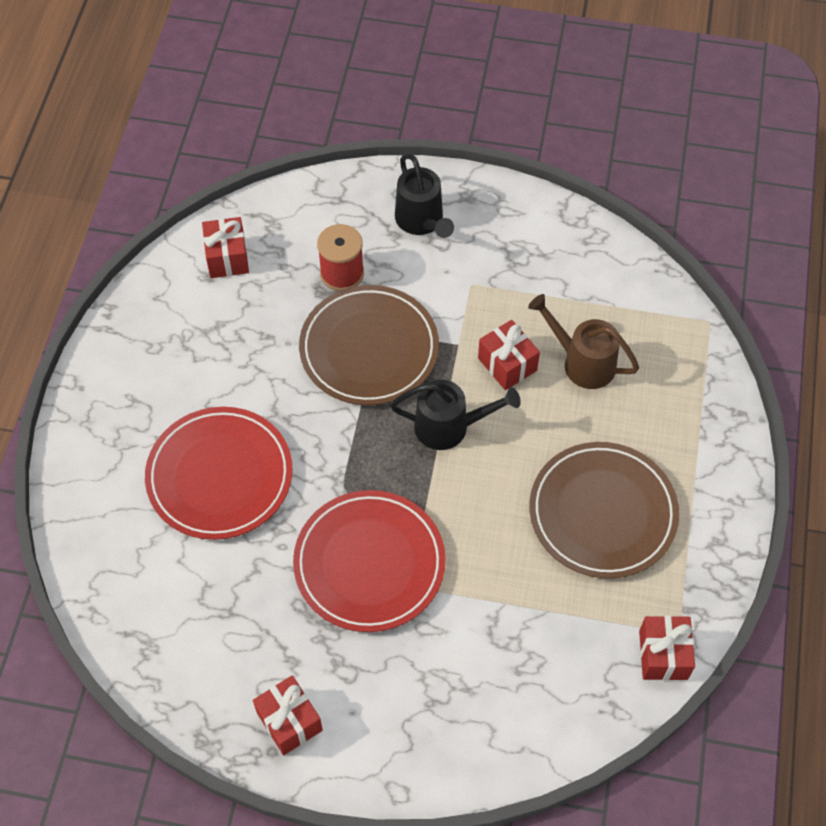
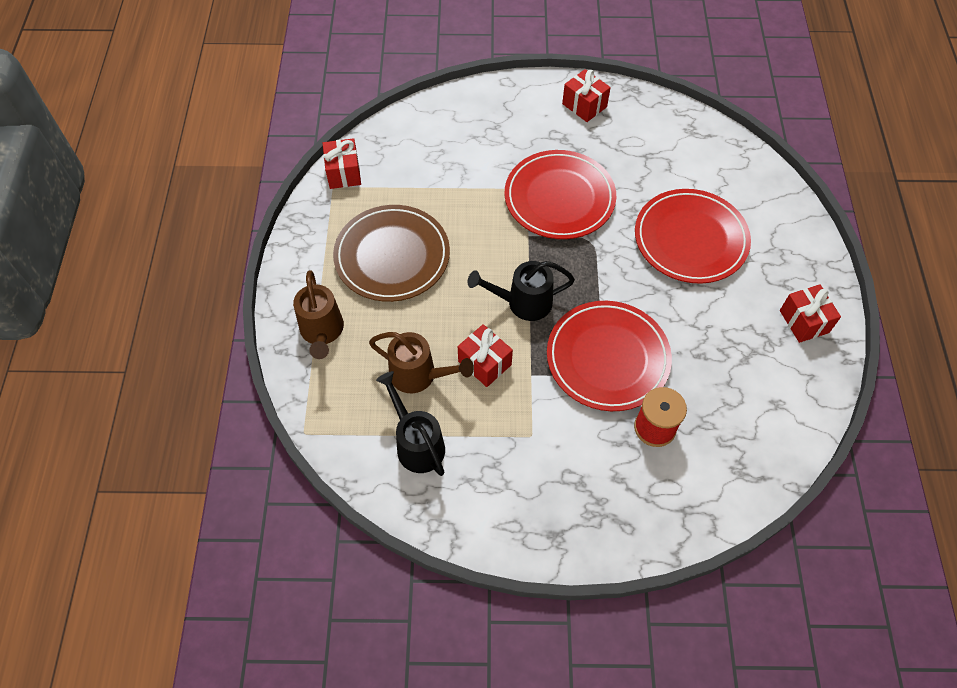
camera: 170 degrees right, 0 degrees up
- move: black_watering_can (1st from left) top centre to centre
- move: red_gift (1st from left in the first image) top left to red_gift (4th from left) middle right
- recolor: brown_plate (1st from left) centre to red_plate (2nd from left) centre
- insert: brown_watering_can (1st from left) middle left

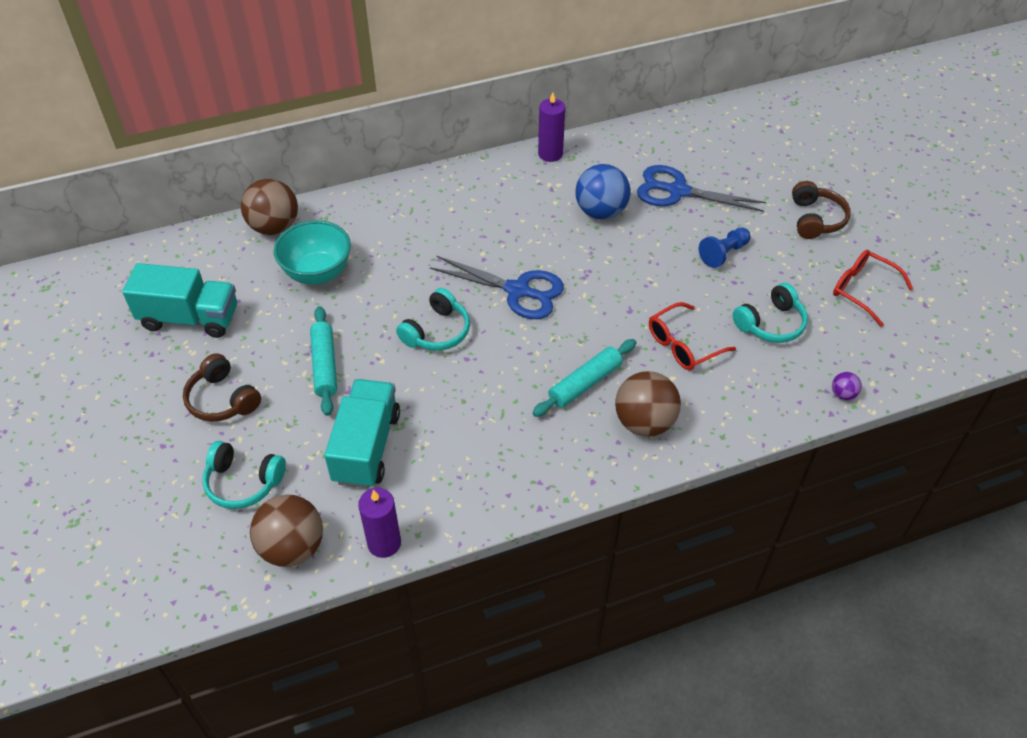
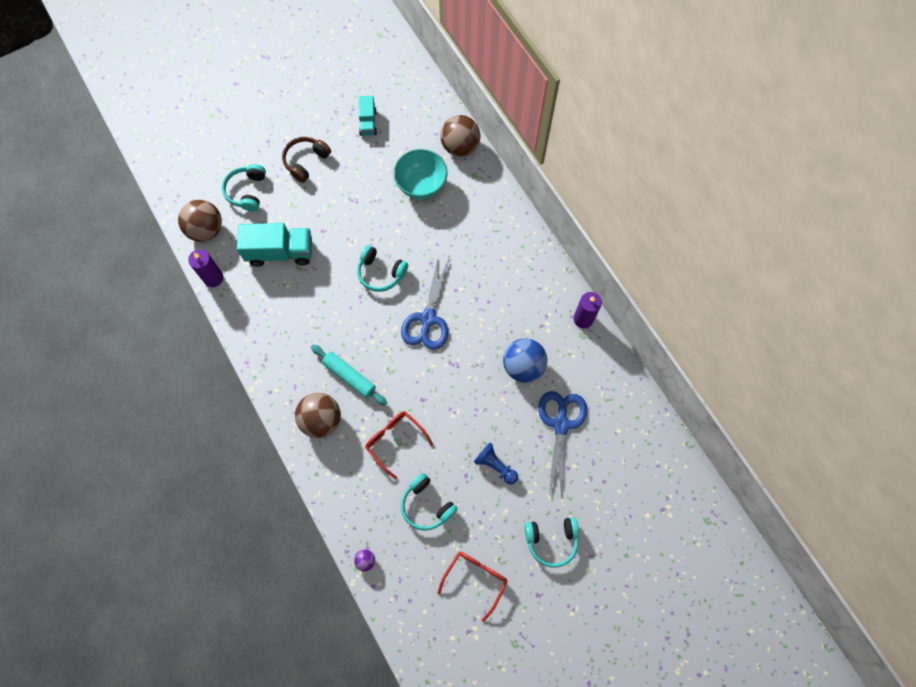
camera: 80 degrees right, 20 degrees up
- recolor: brown_headphones (2nd from left) top right to turquoise_headphones (4th from left) bottom centre
- resize: turquoise_truck (1st from left in the first image) middle left = top centre x0.56
- delete: turquoise_rolling_pin (1st from left) middle left

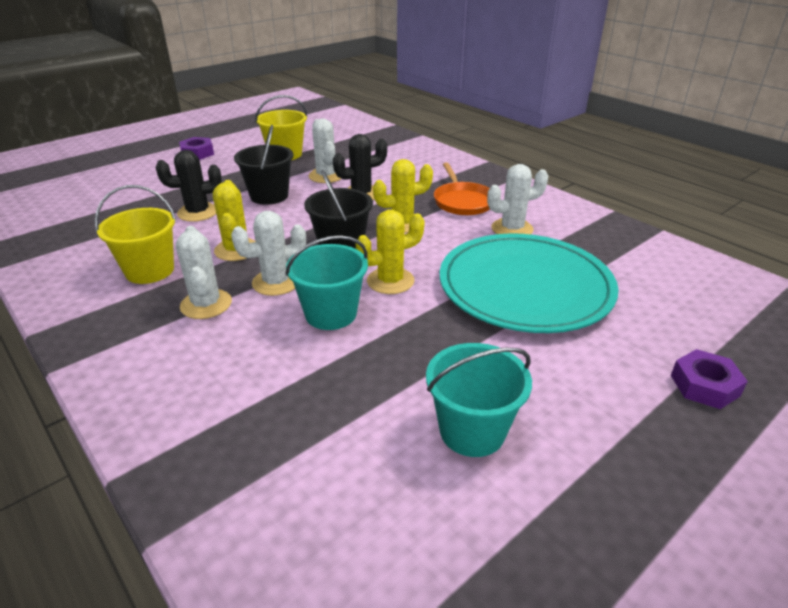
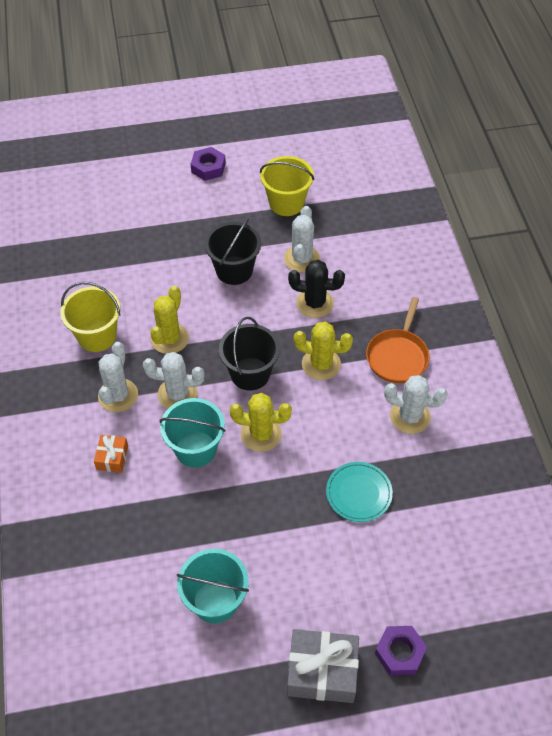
camera: 30 degrees right, 20 degrees up
- delete: black_cactus (1st from left) top left
- resize: turquoise_plate middle right = bottom centre x0.43
- insert: orange_gift middle left
- insert: grey_gift bottom centre

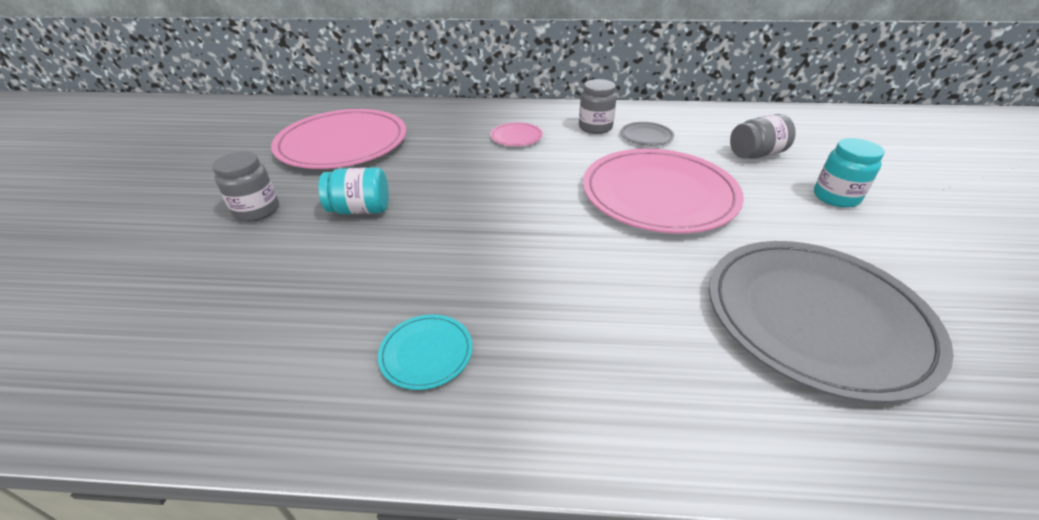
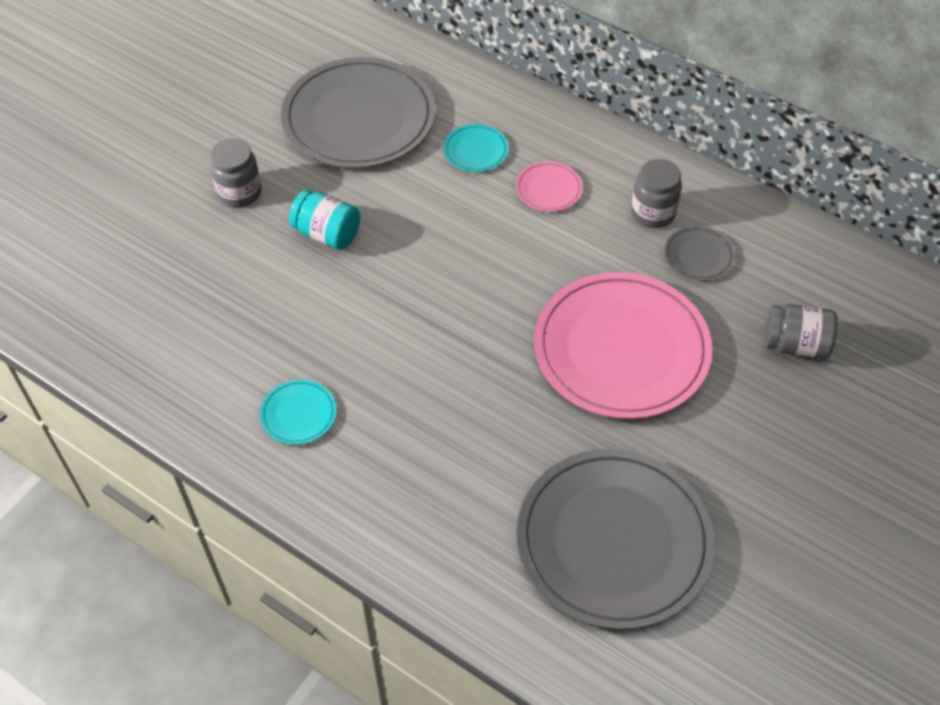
camera: 30 degrees right, 15 degrees up
- recolor: pink_plate (1st from left) top left to grey_plate (1st from left) top centre
- delete: turquoise_jar (2nd from left) top right
- insert: turquoise_plate (2nd from left) top centre

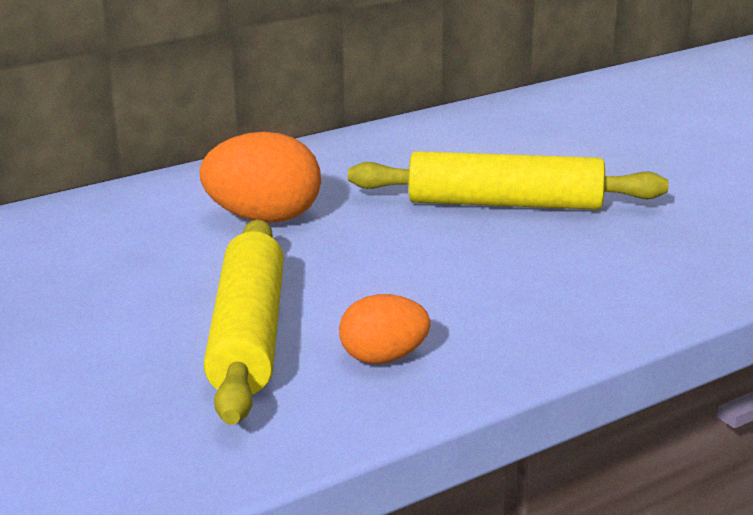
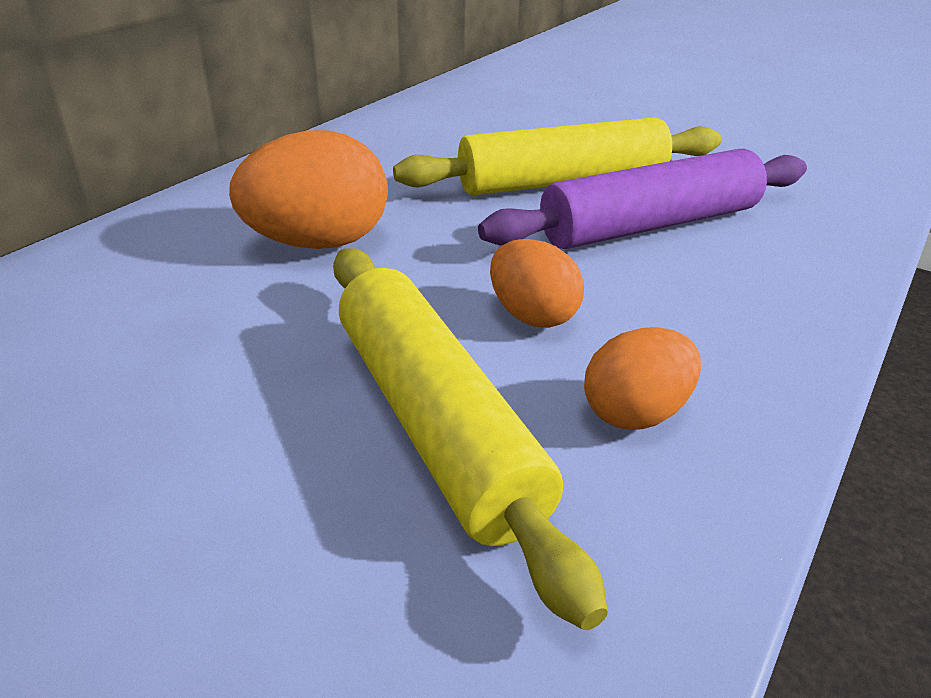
camera: 25 degrees left, 10 degrees up
- insert: purple_rolling_pin top right
- insert: orange_egg (2nd from left) centre

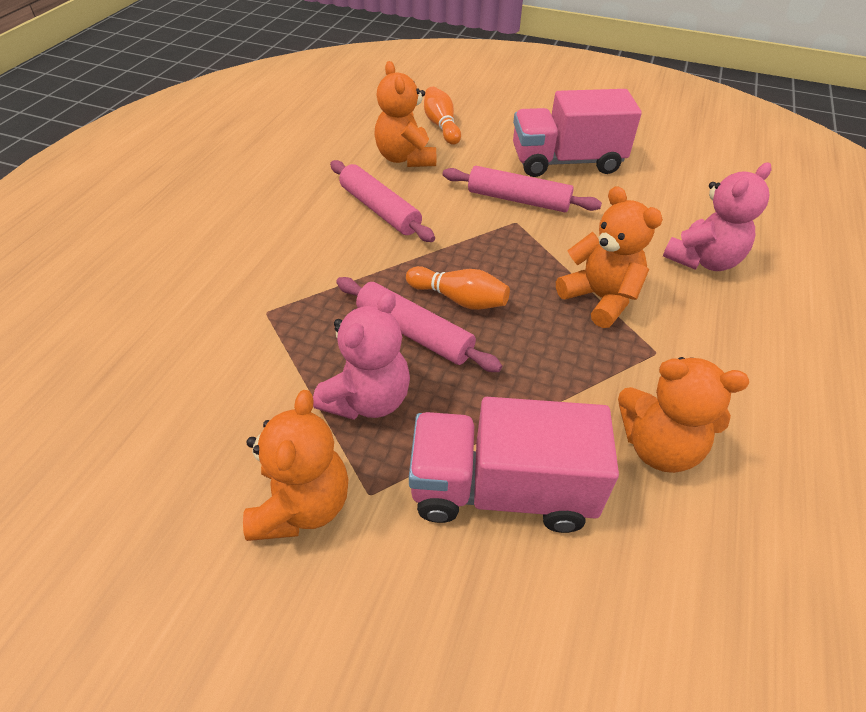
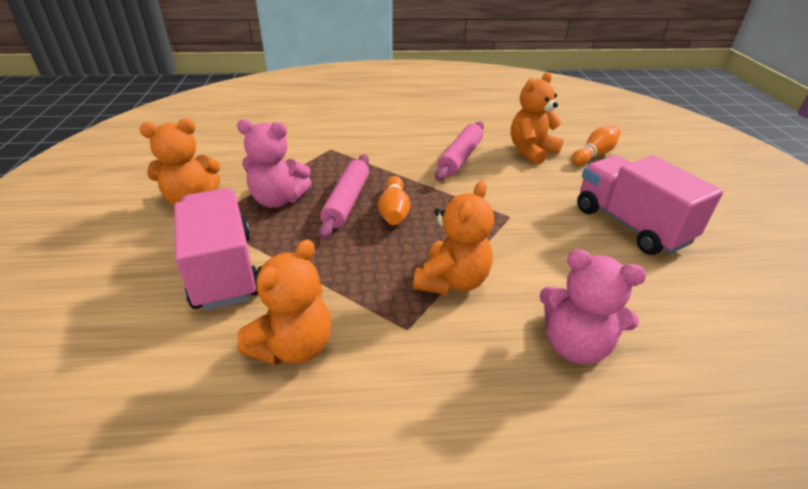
camera: 65 degrees right, 10 degrees down
- delete: pink_rolling_pin (3rd from left) top centre
- rotate: orange_teddy_bear (4th from left in the first image) middle right = centre 135 degrees counterclockwise

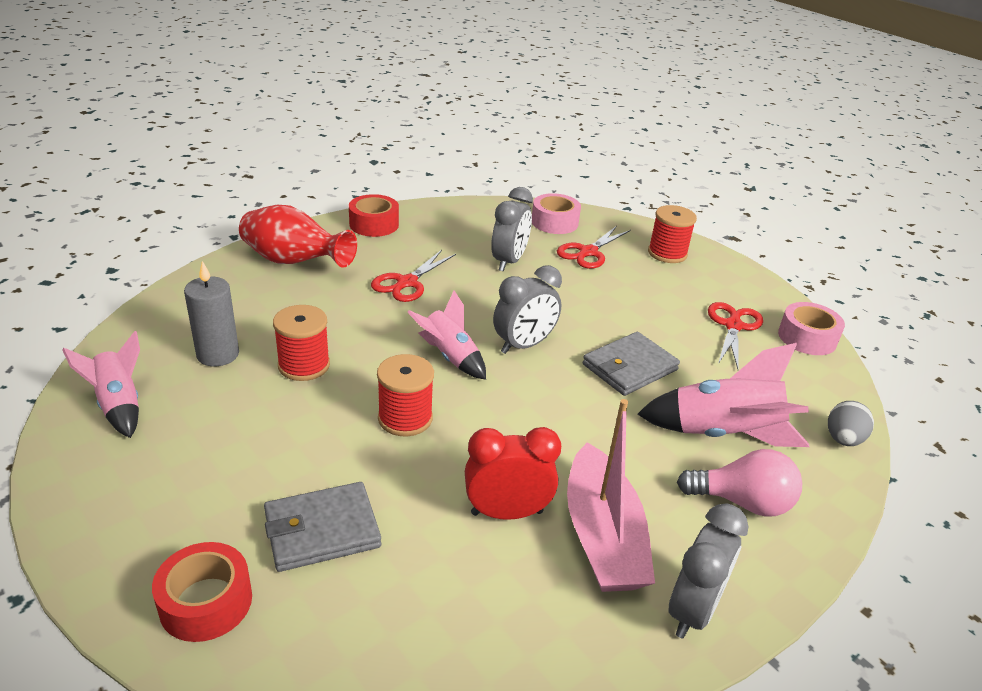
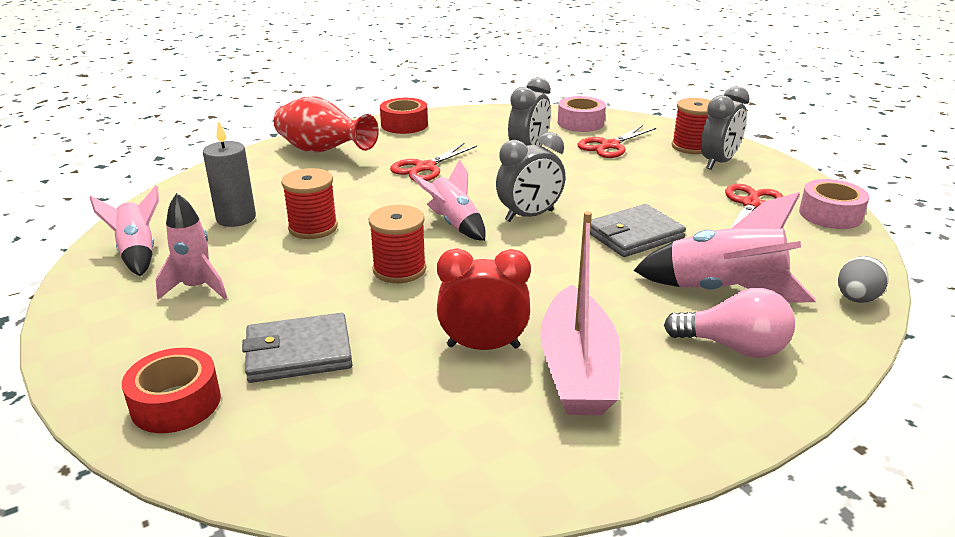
camera: 10 degrees right, 5 degrees down
- move: grey_clock (3rd from left) bottom right to top right
- insert: pink_rocket (2nd from left) middle left

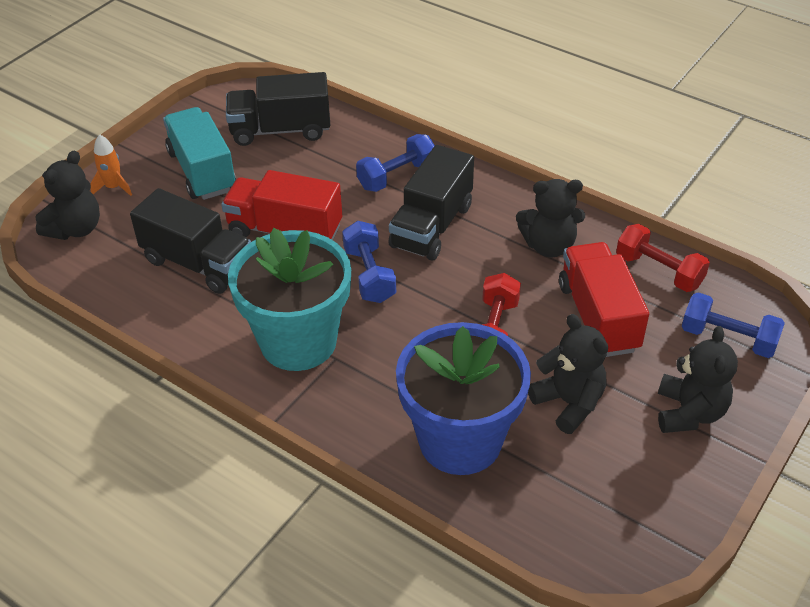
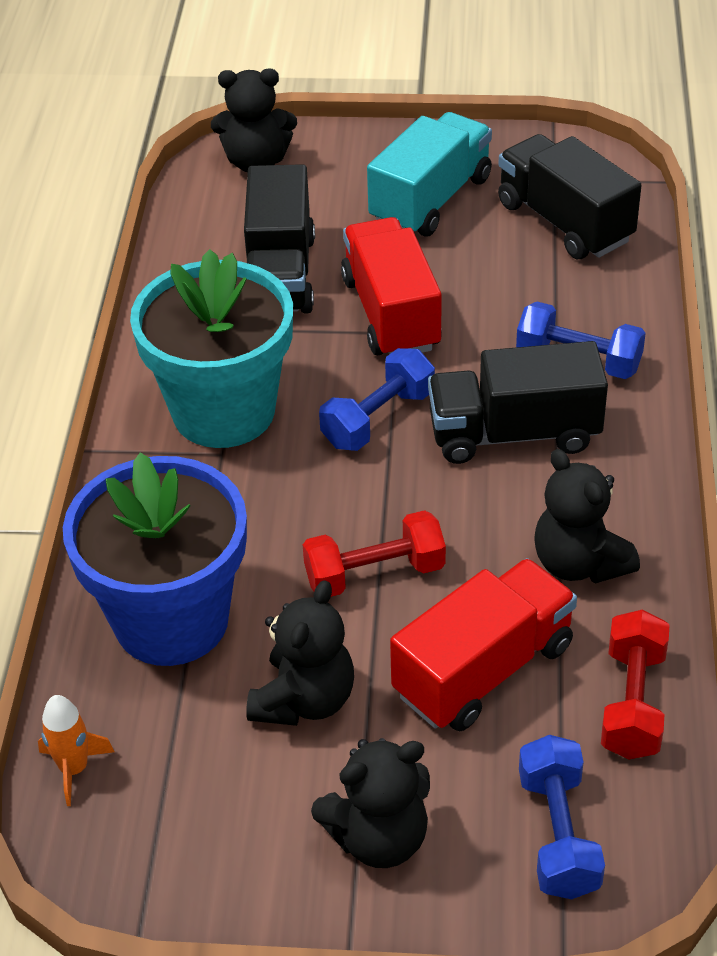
camera: 60 degrees right, 0 degrees up
- move: orange_rocket top left to bottom left

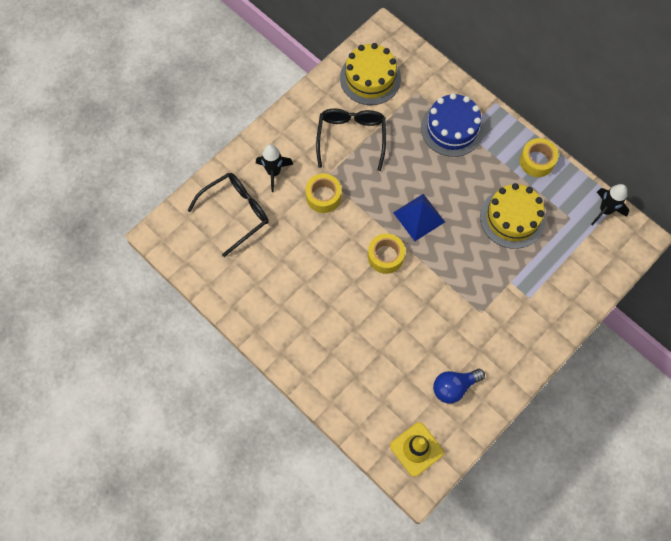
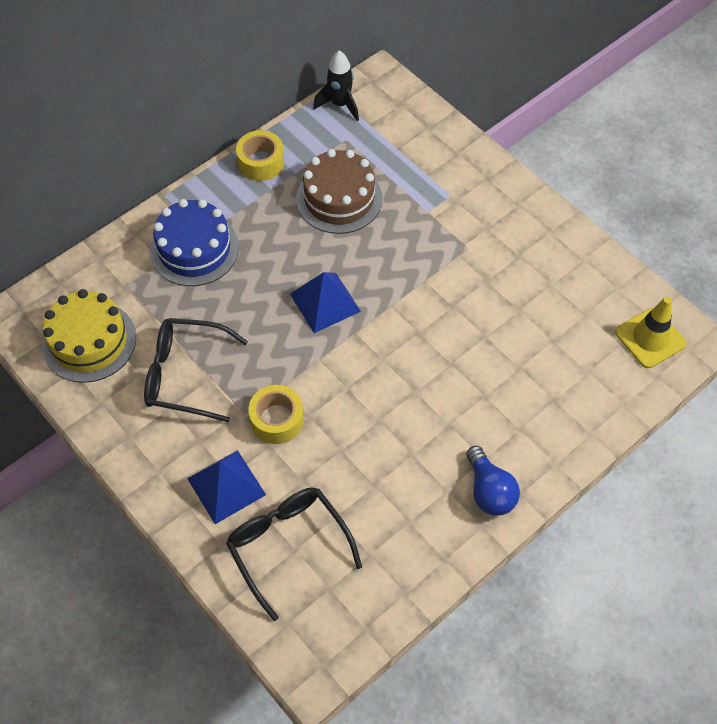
camera: 85 degrees left, 10 degrees down
- replace: black_rocket (1st from left) top centre to blue_pyramid (1st from left) bottom left
- recolor: yellow_cake (2nd from left) middle right to brown_cake top centre
- delete: yellow_tape (2nd from left) centre
- move: blue_light_bulb bottom right to middle right

